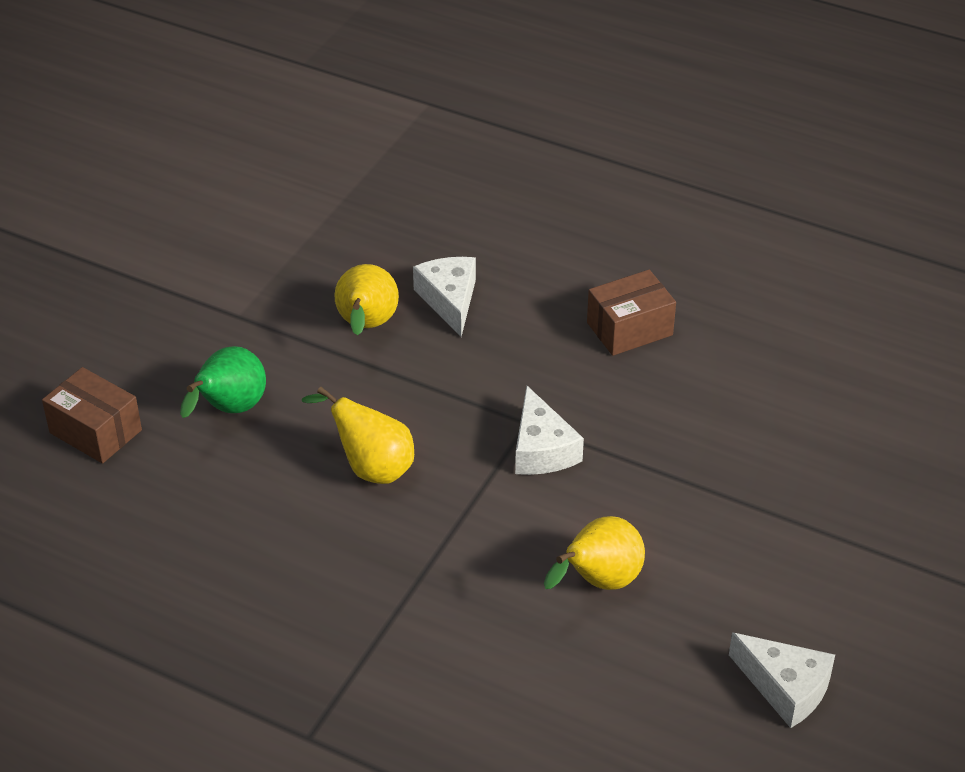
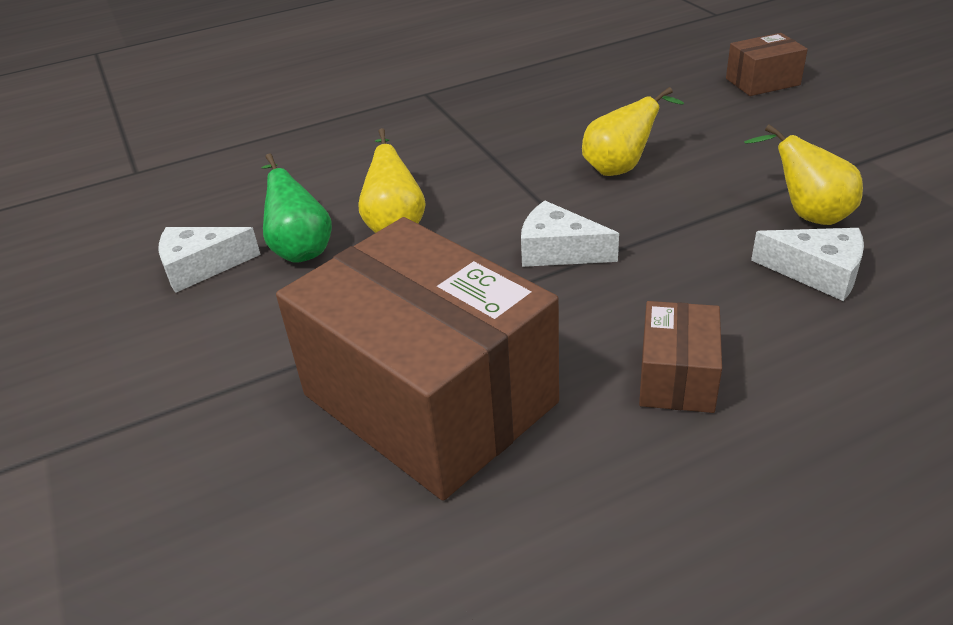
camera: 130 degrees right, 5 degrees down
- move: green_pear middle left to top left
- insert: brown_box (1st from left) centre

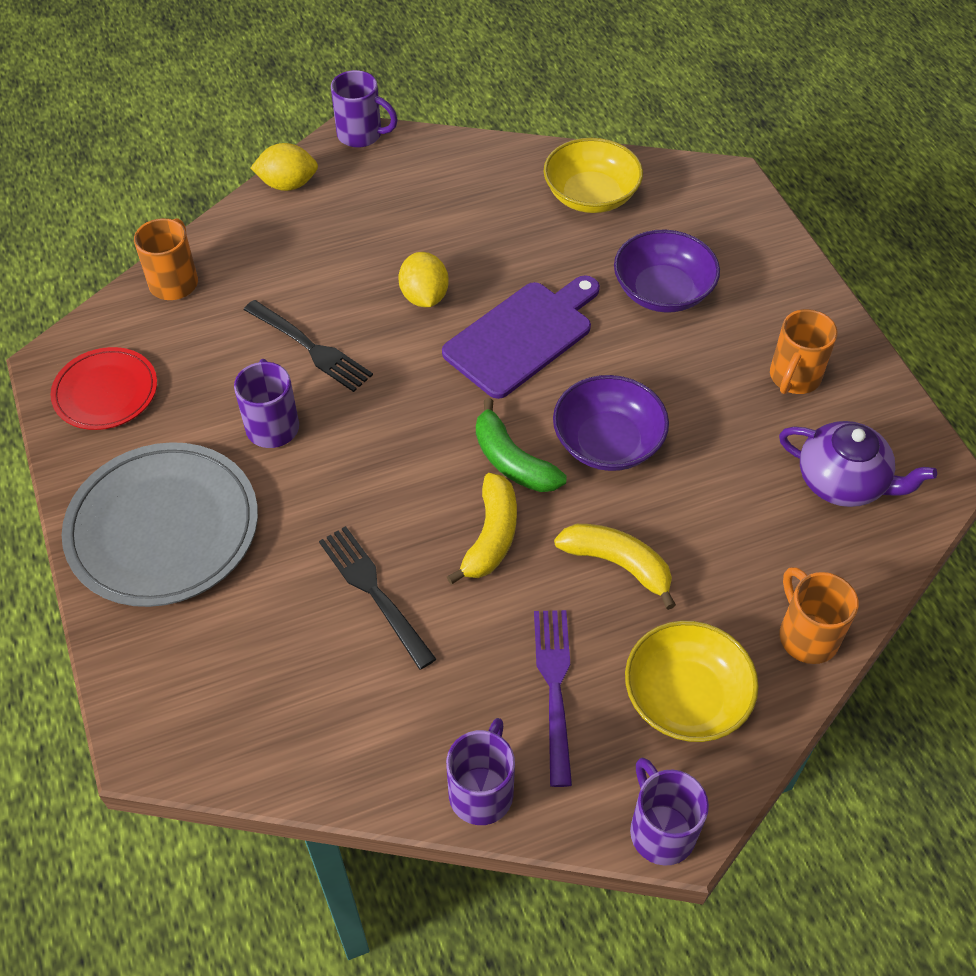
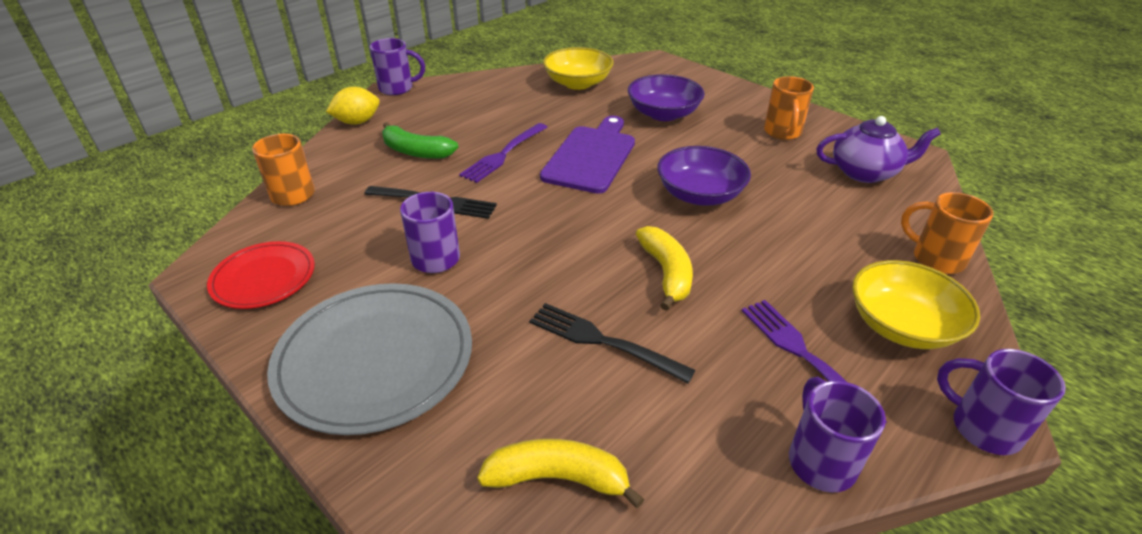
camera: 25 degrees left, 15 degrees down
- replace: yellow_lemon (2nd from left) top centre to purple_fork (1st from left) top centre
- move: green_banana centre to top centre
- move: yellow_banana (2nd from left in the first image) centre to yellow_banana (1st from left) bottom centre

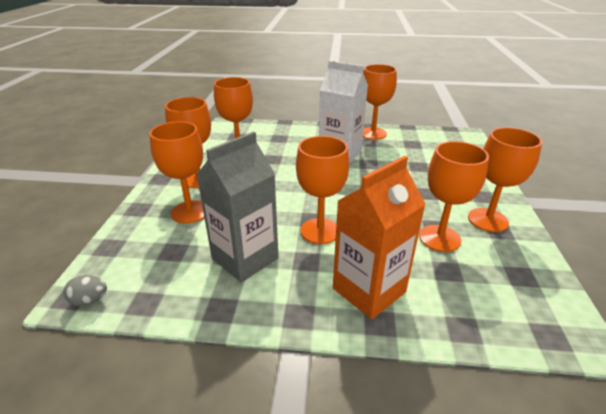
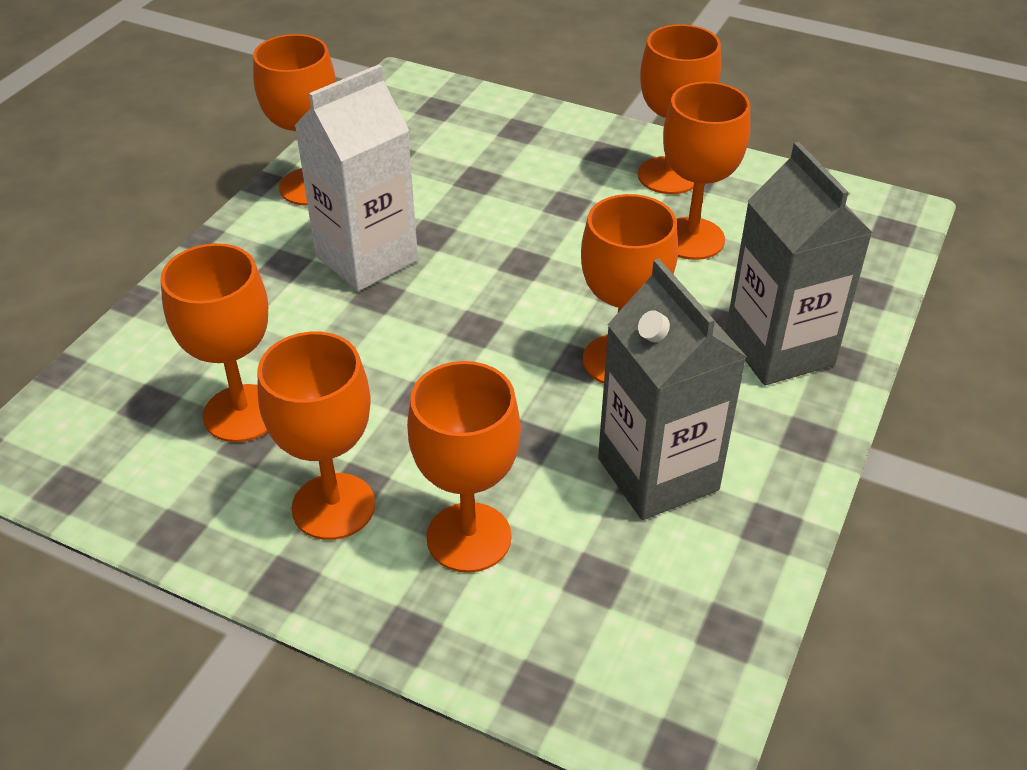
camera: 70 degrees left, 10 degrees up
- recolor: orange_carton centre to grey_carton (2nd from left) middle right
- delete: grey_egg bottom left

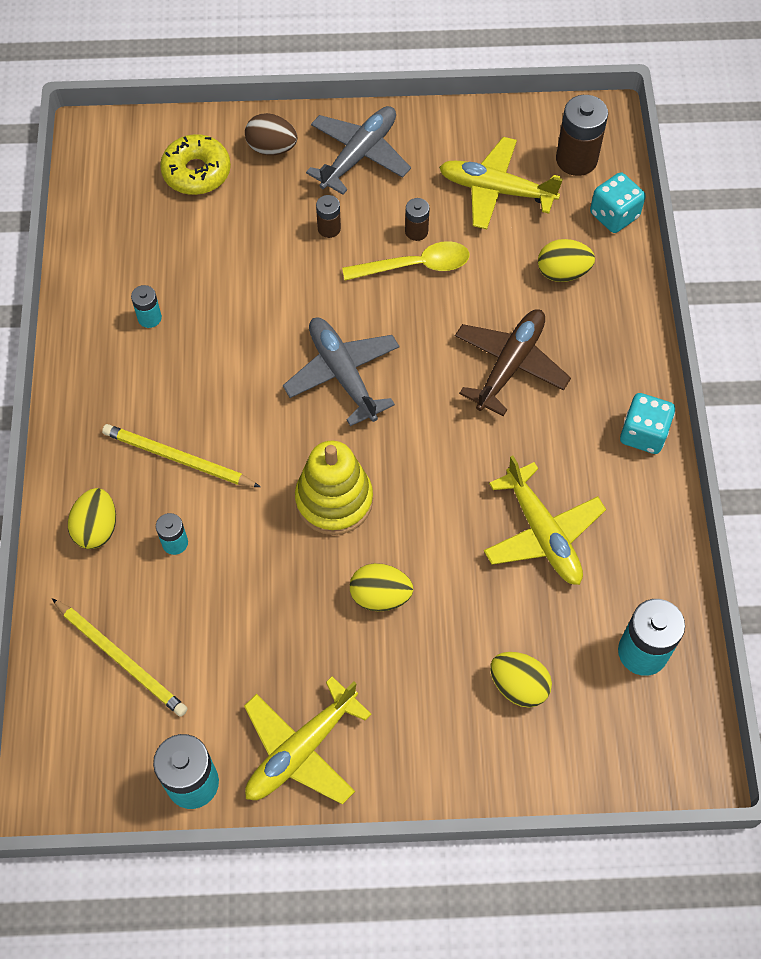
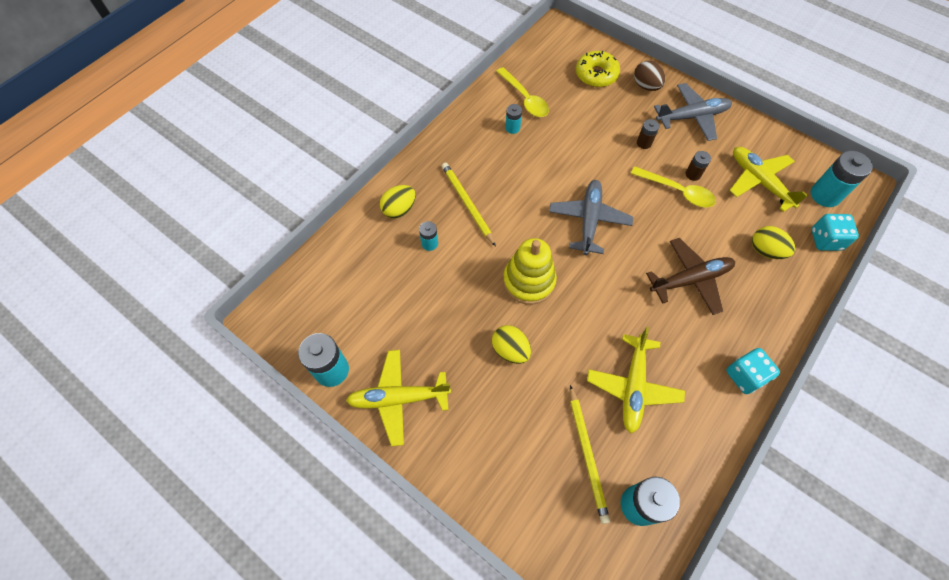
camera: 40 degrees right, 0 degrees up
- recolor: brown_battery (3rd from left) top right to turquoise_battery (5th from left) top right
- move: yellow_pencil (1st from left in the first image) bottom left to yellow_pencil (2nd from left) bottom centre
- delete: yellow_egg (3rd from left) bottom right
- insert: yellow_spoon (1st from left) top centre

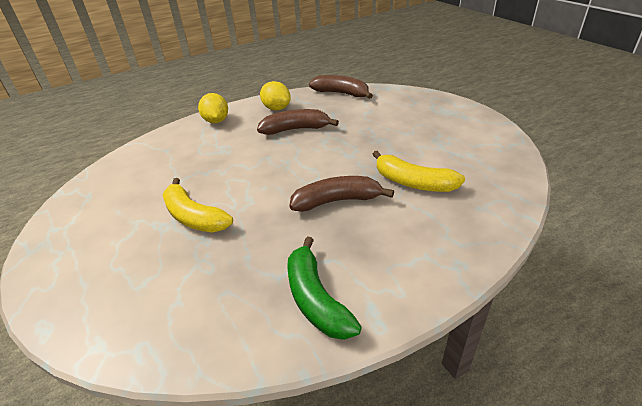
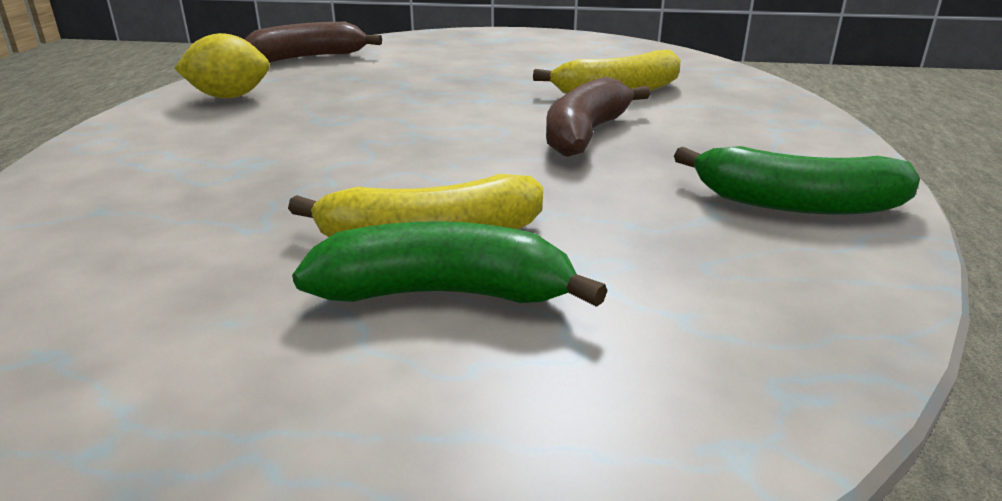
camera: 55 degrees left, 10 degrees down
- delete: yellow_lemon (1st from left) top left
- delete: brown_banana (1st from left) top centre
- insert: green_banana (1st from left) centre

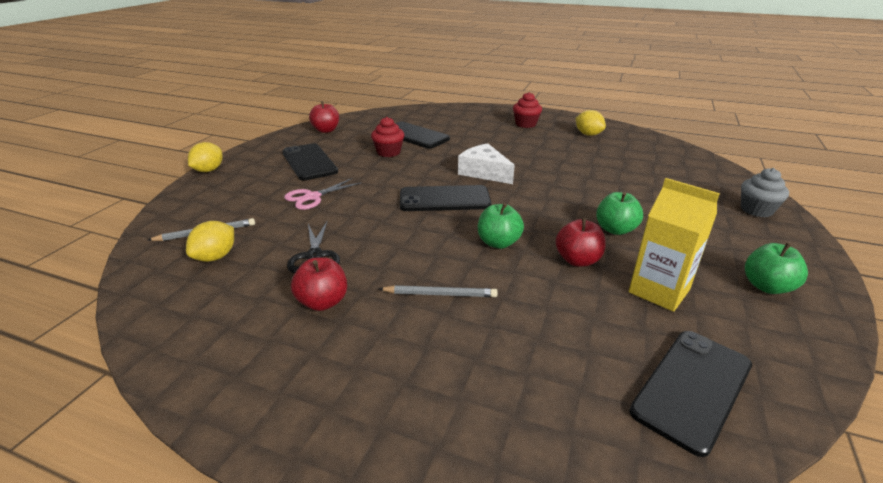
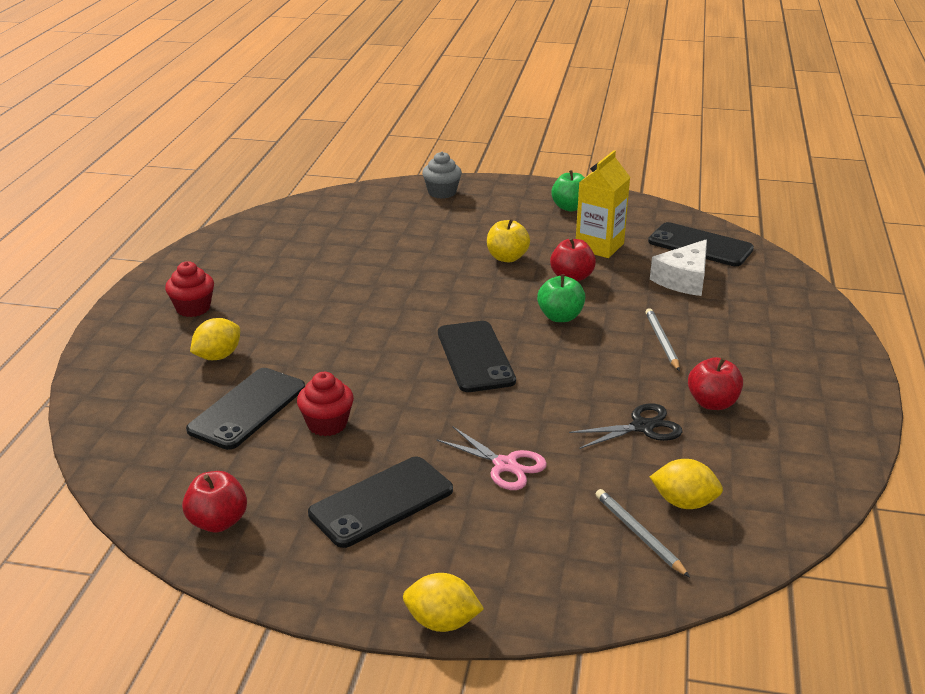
camera: 100 degrees left, 0 degrees up
- move: yellow_lemon (3rd from left in the first image) top right to yellow_lemon (1st from left) middle left
- move: white_cheese centre to middle right
- recolor: green_apple (2nd from left) middle right to yellow_apple centre

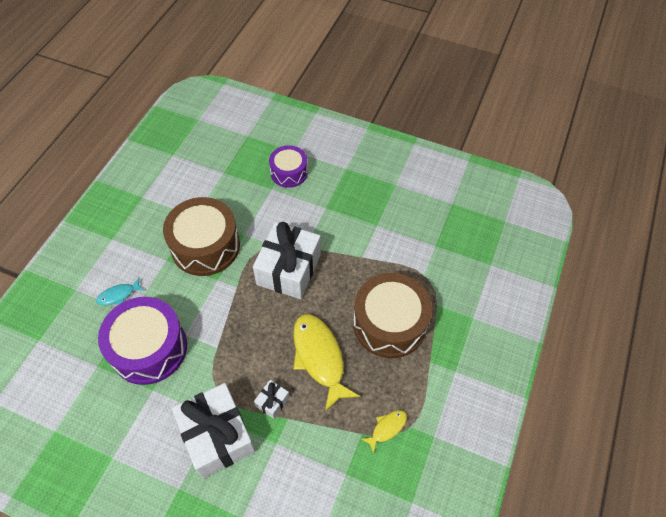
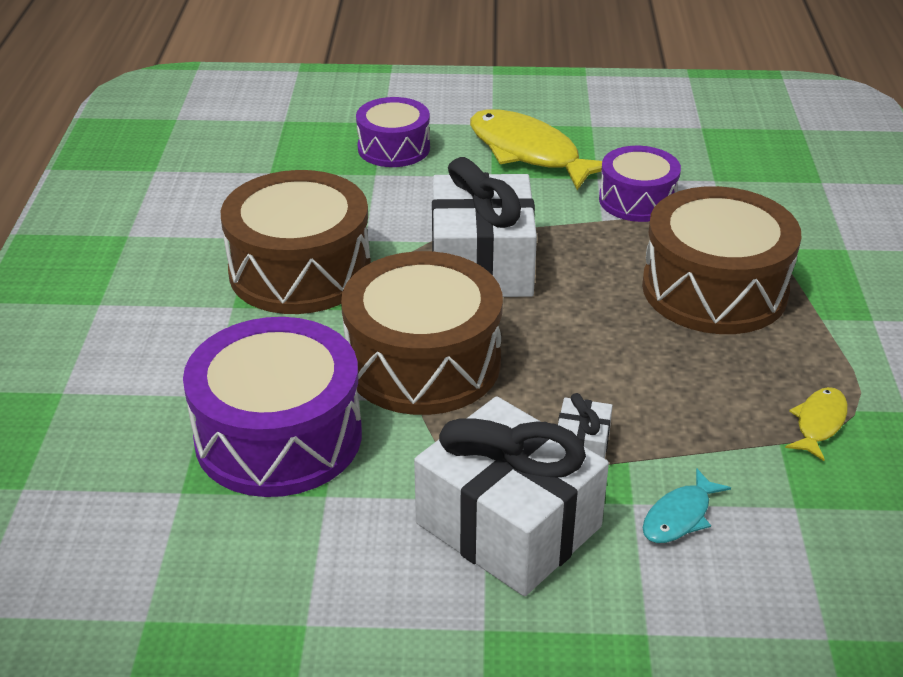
camera: 20 degrees left, 20 degrees down
- move: turquoise_fish middle left to bottom right
- move: yellow_fish (1st from left) bottom centre to top centre
- insert: purple_drum (3rd from left) top right
- insert: brown_drum (2nd from left) centre

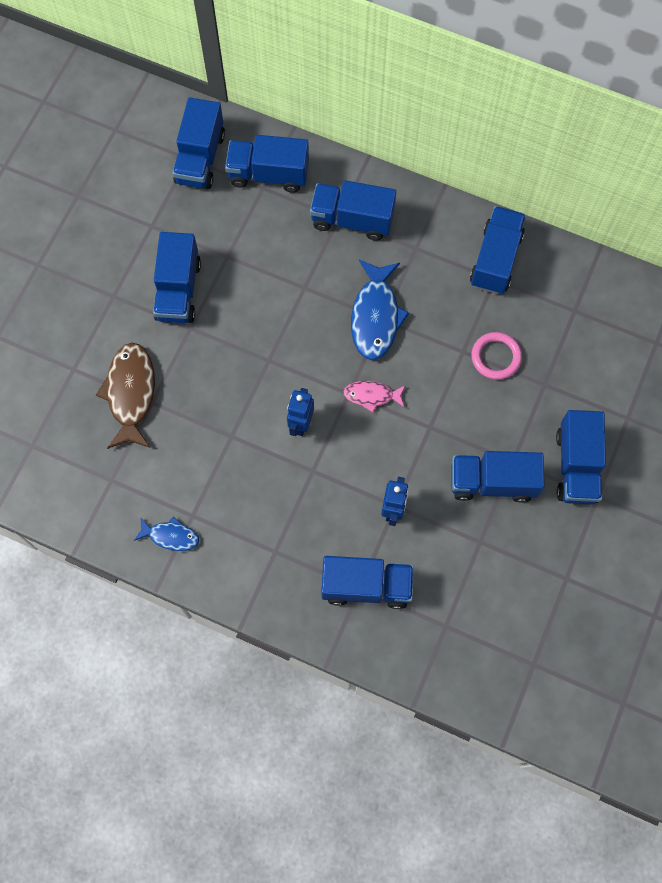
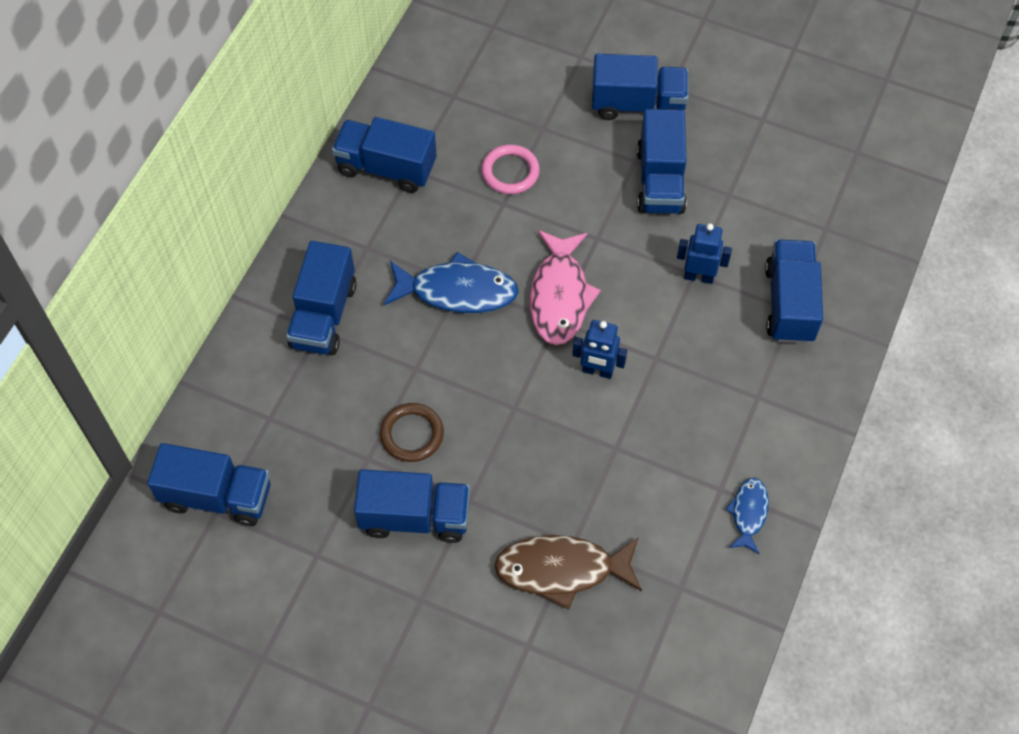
camera: 90 degrees left, 10 degrees down
- delete: blue_truck (3rd from left) top centre
- resize: pink_fish centre = centre x1.80
- insert: brown_ring centre

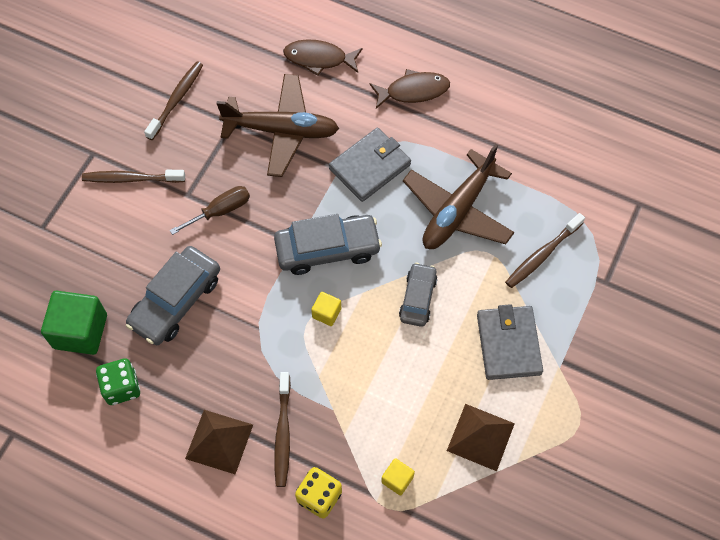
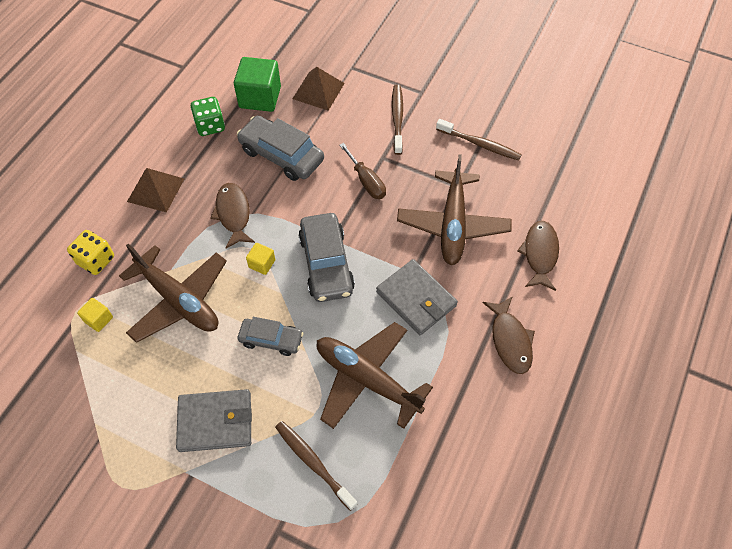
camera: 90 degrees right, 5 degrees down
- delete: brown_toothbrush (3rd from left) bottom centre
- move: brown_pyramid (2nd from left) bottom right to top centre
- insert: brown_fish (1st from left) middle left
- insert: brown_plane (1st from left) middle left

